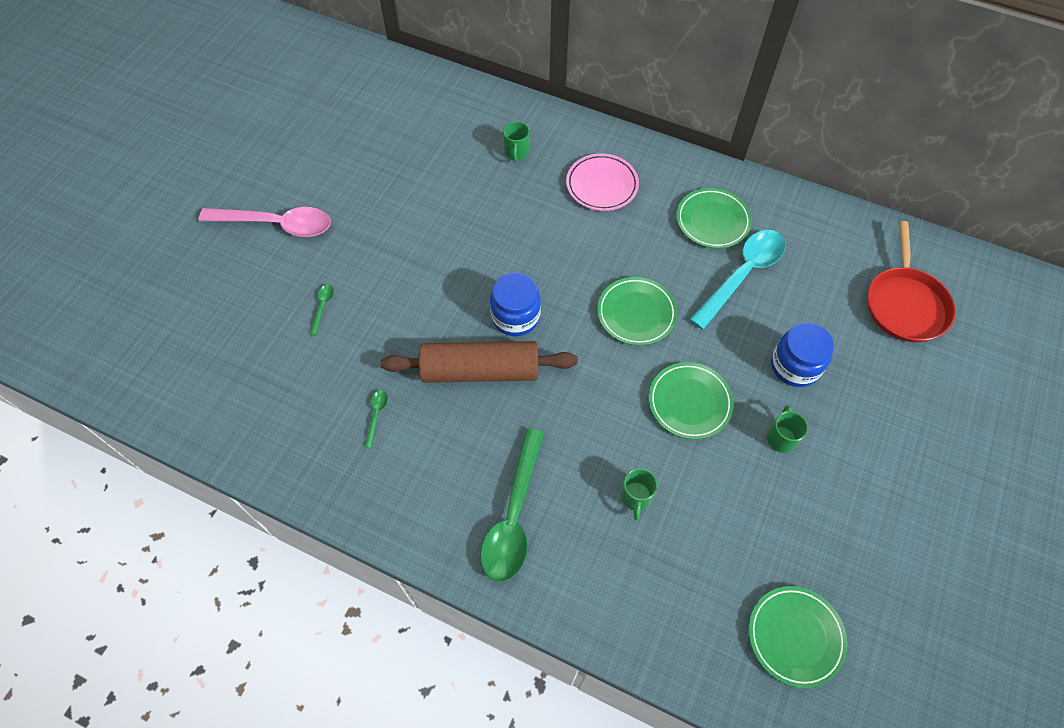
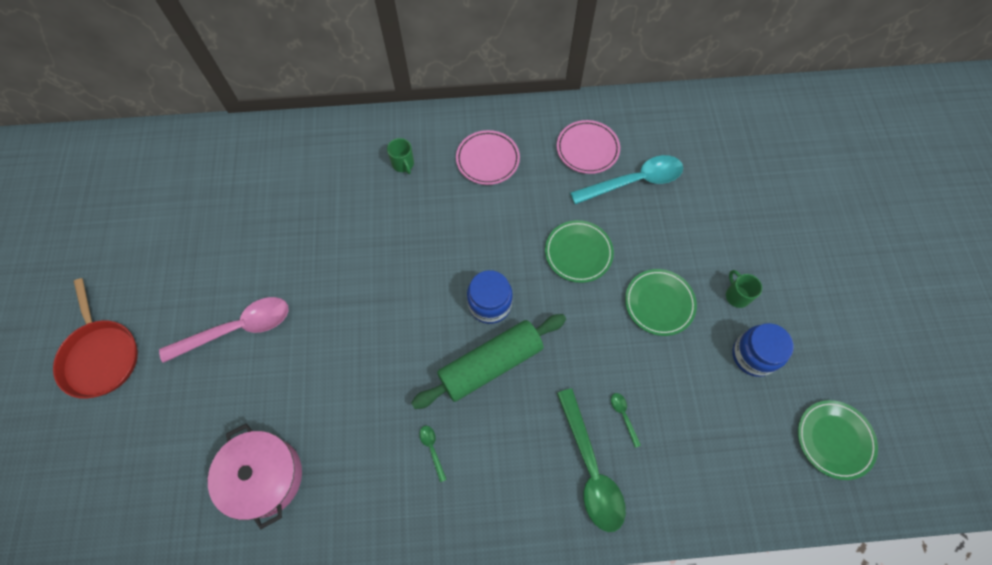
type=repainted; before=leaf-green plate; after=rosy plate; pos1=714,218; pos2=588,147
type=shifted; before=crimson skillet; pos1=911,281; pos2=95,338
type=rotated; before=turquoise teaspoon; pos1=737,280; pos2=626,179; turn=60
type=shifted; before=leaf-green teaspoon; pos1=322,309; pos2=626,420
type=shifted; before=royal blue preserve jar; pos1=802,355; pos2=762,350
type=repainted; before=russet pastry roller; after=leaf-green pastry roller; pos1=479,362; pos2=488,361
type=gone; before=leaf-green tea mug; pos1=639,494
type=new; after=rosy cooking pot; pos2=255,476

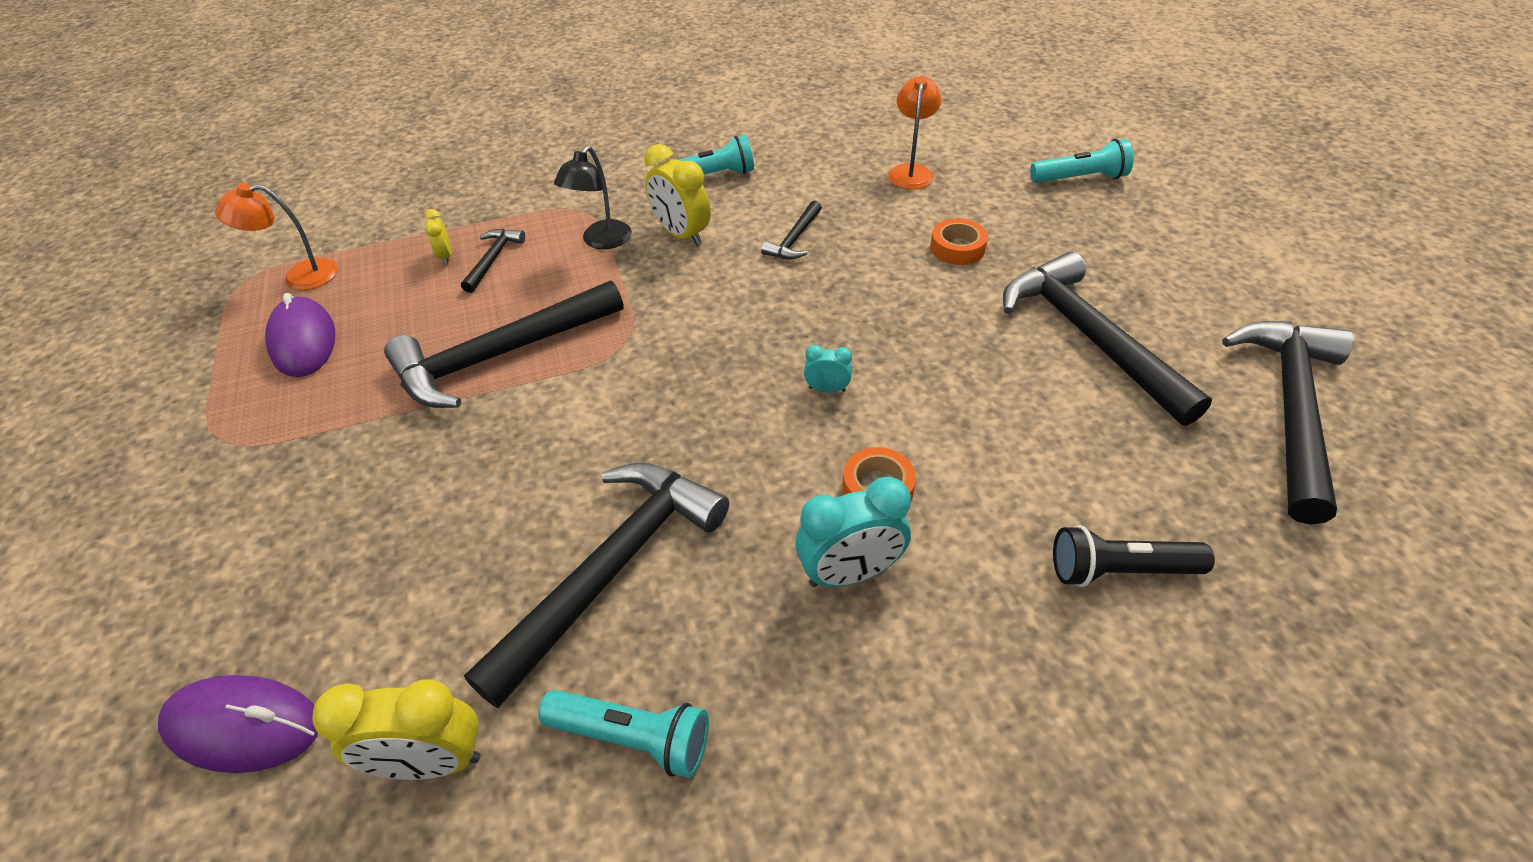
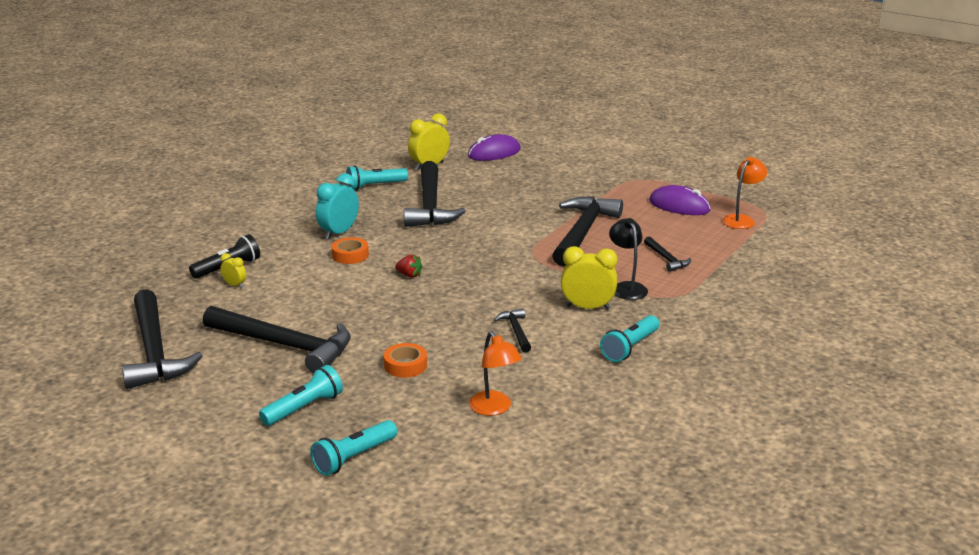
type=shifted; before=yellow clock; pos1=438,236; pos2=233,270
type=swapped; before=turquoise clock; after=crimson toy strawberry; pos1=828,369; pos2=409,266
type=new; after=turquoise pocket torch; pos2=301,395

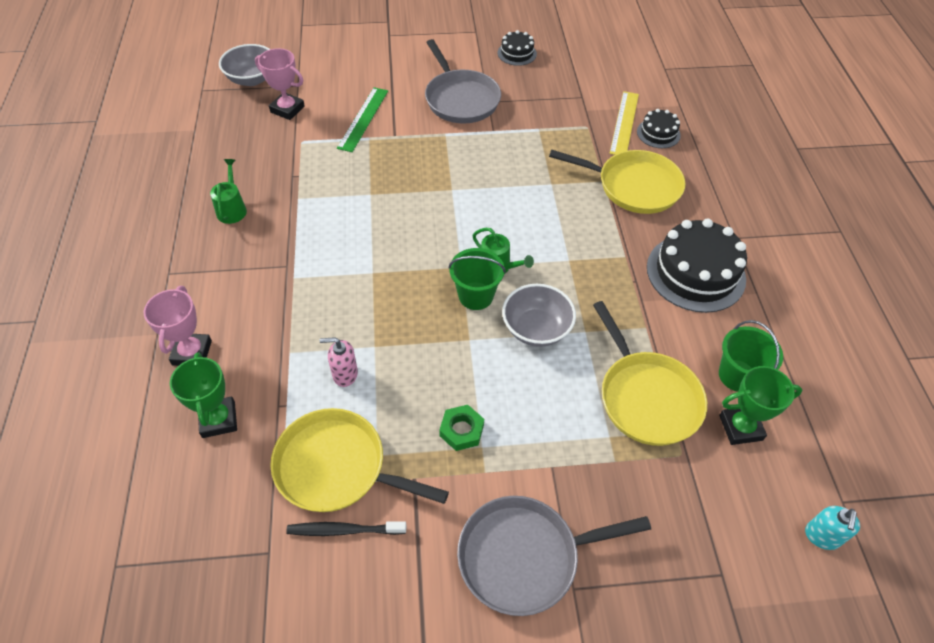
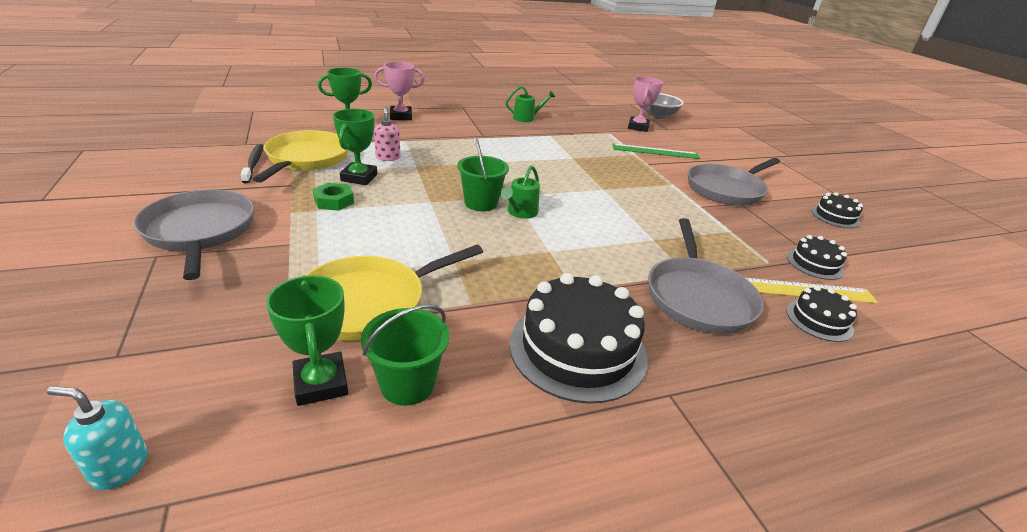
type=repainted; before=yellow skillet; after=ash-grey skillet; pos1=617,182; pos2=706,276
type=gone; before=ash-grey serving bowl; pos1=539,315
type=new; after=leaf-green award cup; pos2=355,147
type=new; after=ebony gateau; pos2=817,257

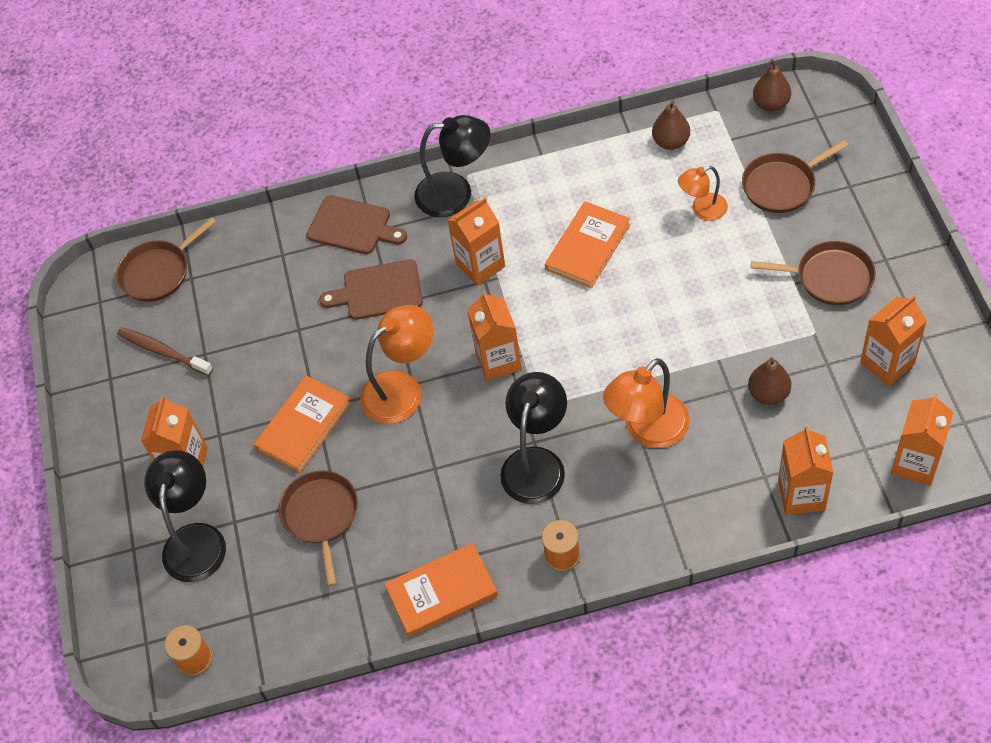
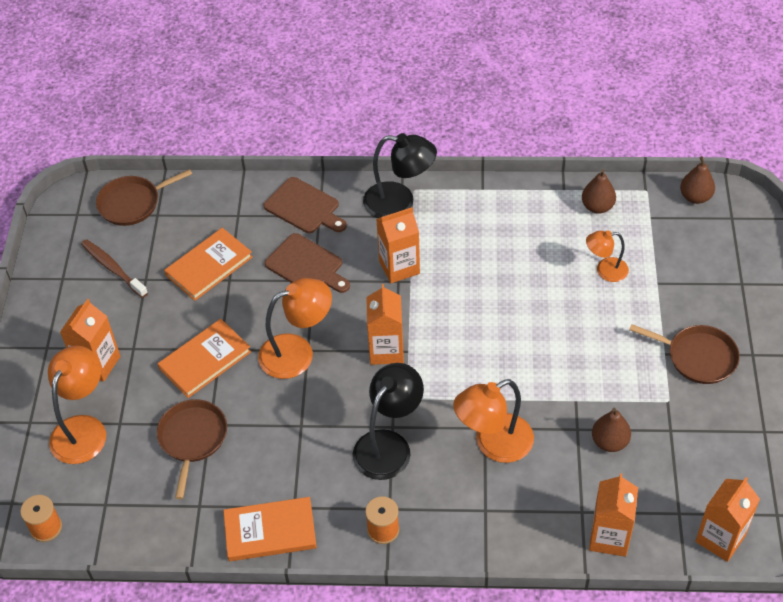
type=gone; before=russet skillet; pos1=795,176
type=shifted; before=bright orange book; pos1=588,244; pos2=208,264
type=rotated; before=russet bread board; pos1=371,289; pos2=307,263; turn=-150
type=gone; before=bright orange carton; pos1=893,340
type=repainted; before=ebony lamp; after=bright orange lamp; pos1=185,516; pos2=77,405

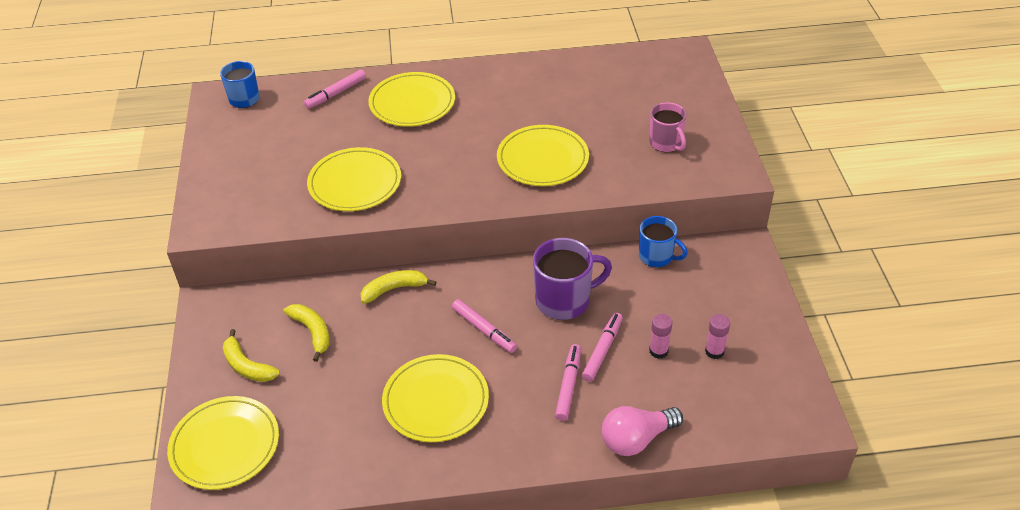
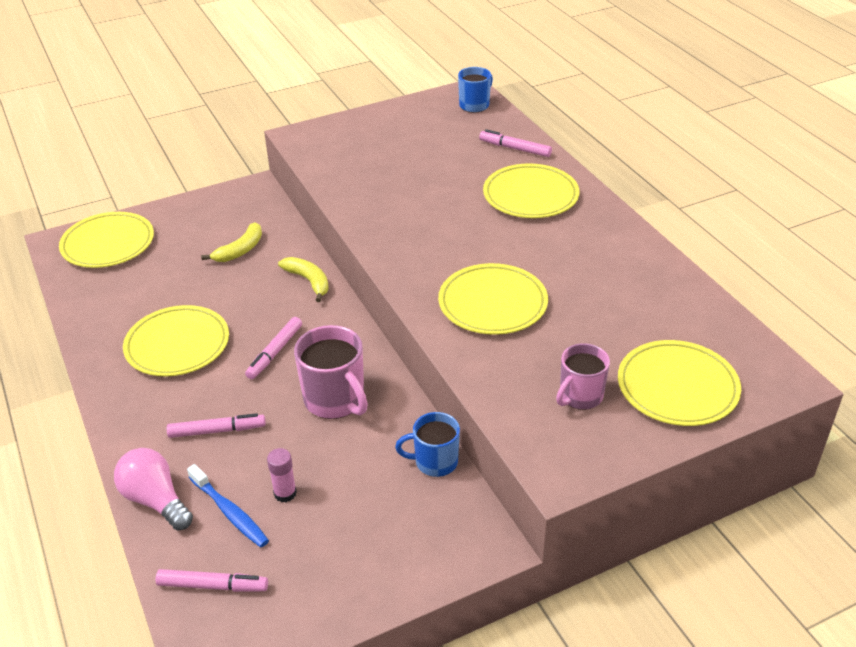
type=shifted; before=yellow plate; pos1=354,179; pos2=679,383
type=rotated; before=royal blue tea mug; pos1=663,242; pos2=427,444; turn=75
type=repainted; before=violet tea mug; after=rosy tea mug; pos1=572,279; pos2=331,372
type=shifted; before=rosy marker; pos1=602,347; pos2=211,580
type=gone; before=rosy stick of glue; pos1=717,336
type=gone; before=yellow toy banana; pos1=251,355
type=new; after=royal blue dental brush; pos2=228,505

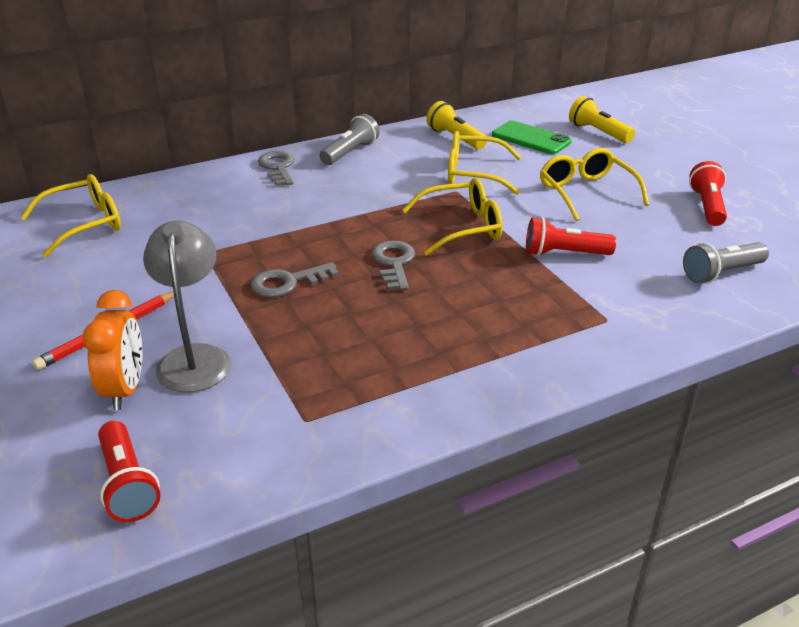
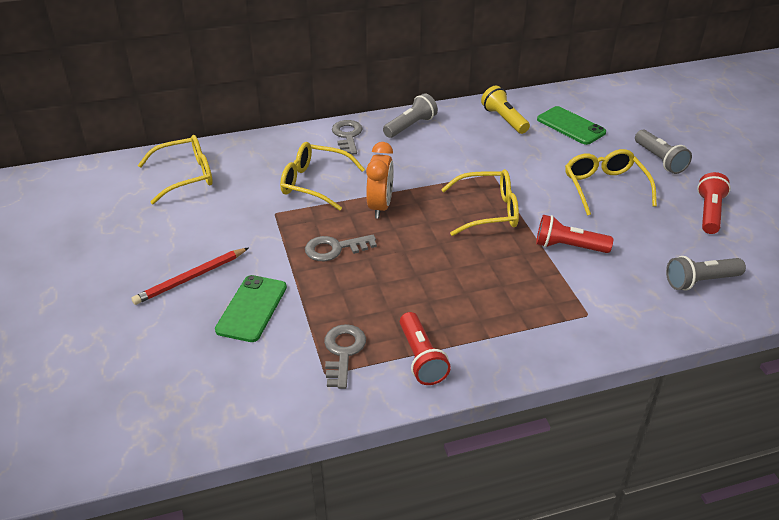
type=gone; before=yellow pocket torch; pos1=602,119
type=shifted; before=yellow eyeglasses; pos1=484,163; pos2=322,176
type=swapped; before=ash-grey lamp; after=leaf-green smartphone; pos1=187,306; pos2=251,308
type=shifted; before=ash-grey key; pos1=393,266; pos2=345,356
type=shifted; before=bright orange clock; pos1=112,350; pos2=380,180
type=shifted; before=crimson pocket torch; pos1=129,471; pos2=425,348
type=new; after=ash-grey pocket torch; pos2=663,152

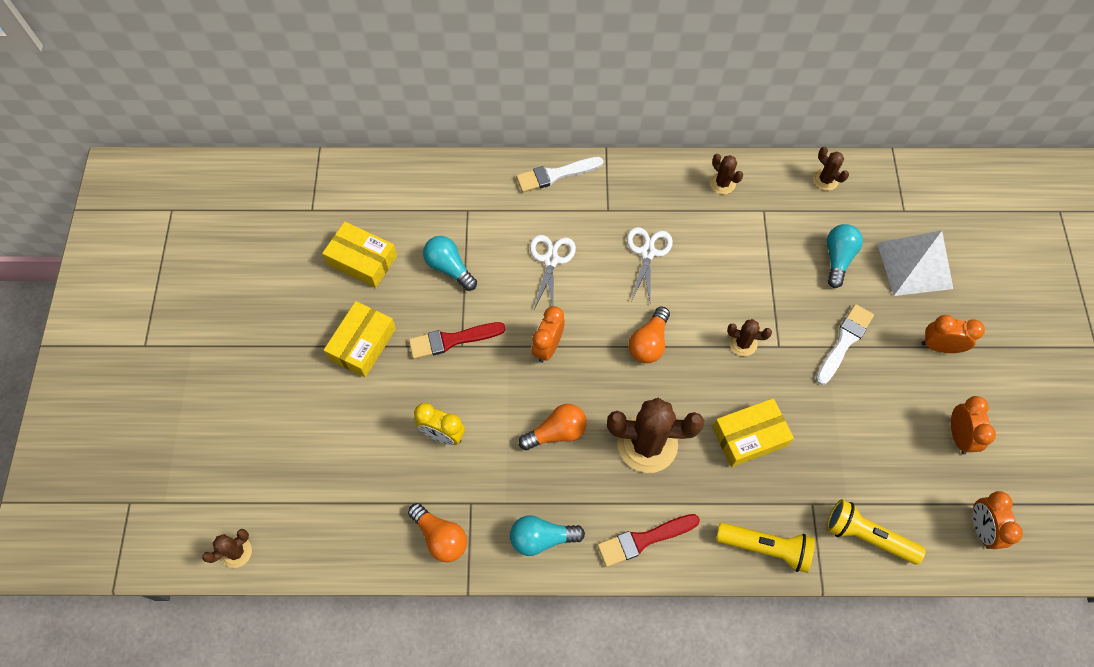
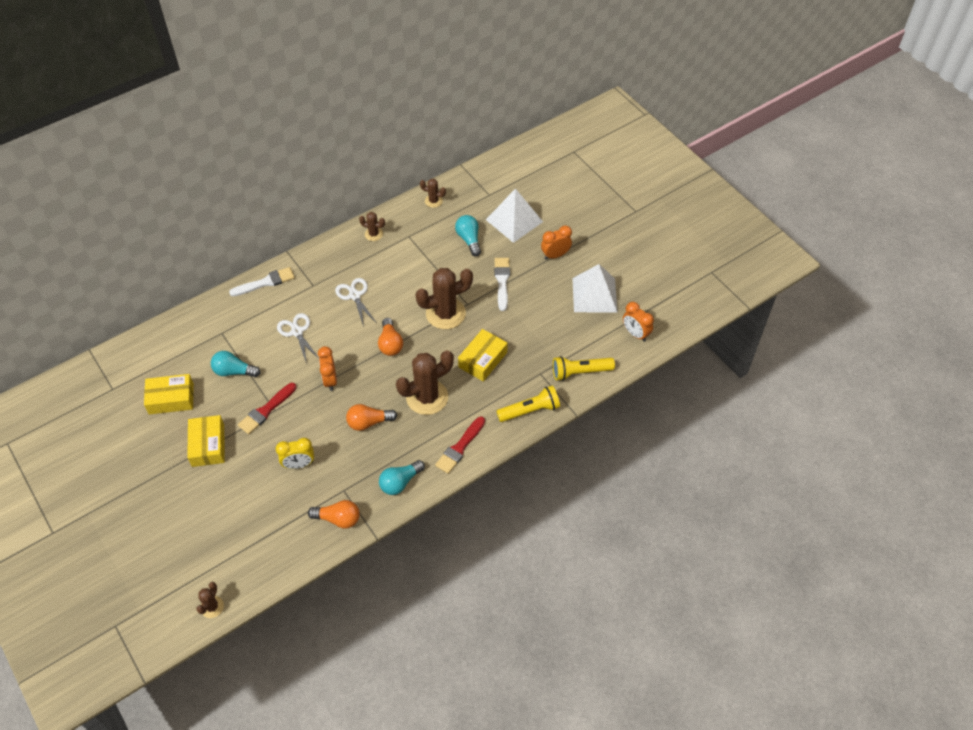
type=rotated; before=snow-white brush; pos1=559,174; pos2=262,281; turn=-150
type=scaled; before=russet prickly plant; pos1=749,337; pos2=444,298; scale=2.05
type=swapped; before=bright orange clock; after=snow-white pyramid shape; pos1=973,425; pos2=595,288
type=rotated; before=bright orange lightbulb; pos1=553,427; pos2=371,417; turn=-135

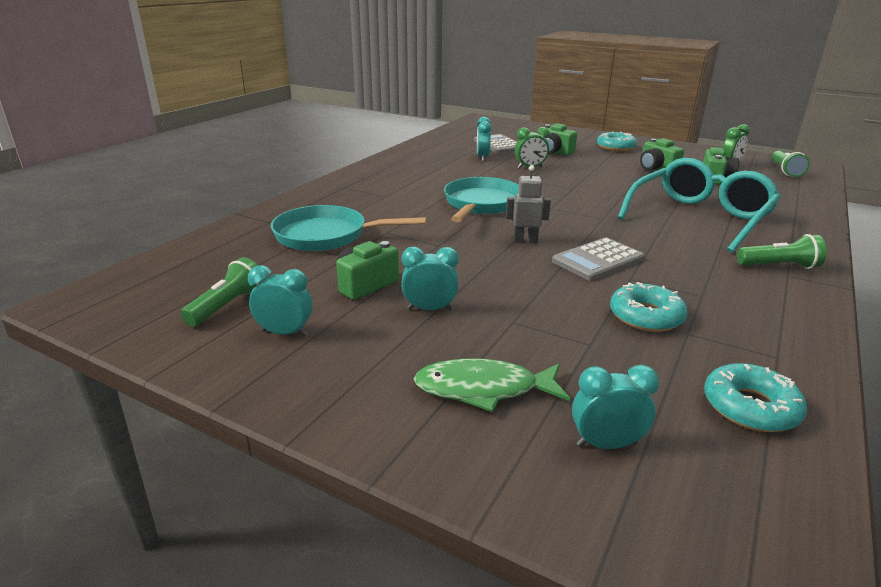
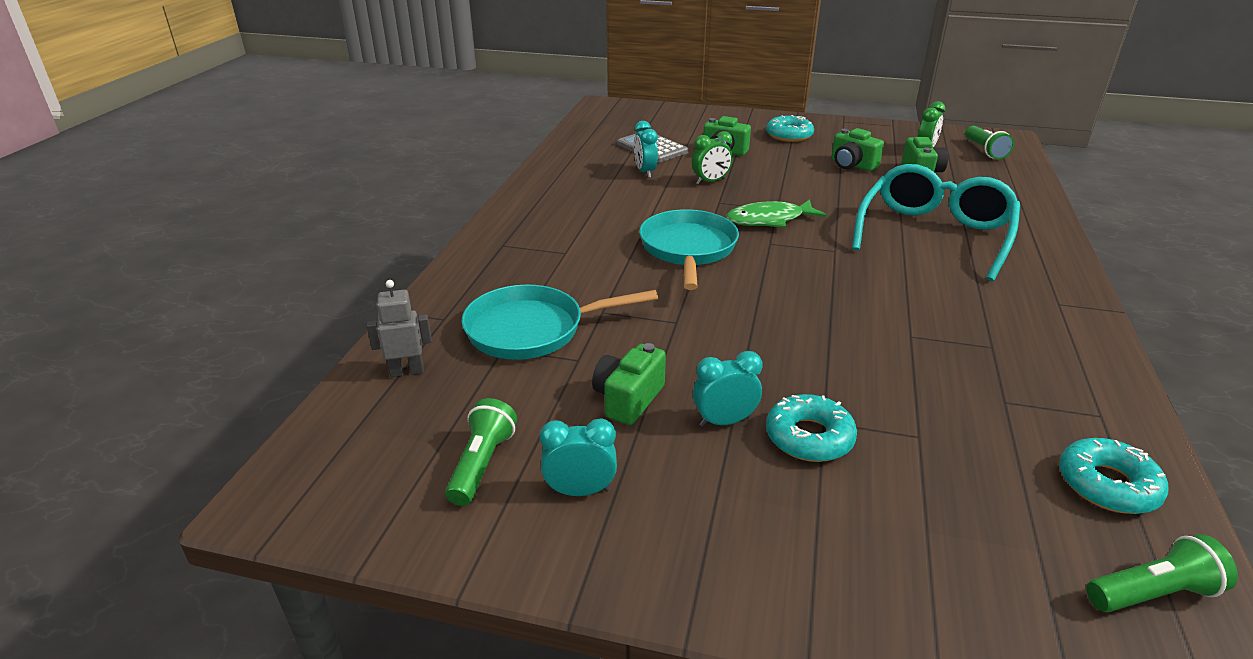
type=shifted; before=ash-grey robot; pos1=528,204; pos2=399,328
type=shifted; before=leaf-green pocket torch; pos1=782,251; pos2=1162,573
type=gone; before=ash-grey adding machine; pos1=598,259
type=shifted; before=turquoise doughnut; pos1=649,307; pos2=811,428
type=shifted; before=leaf-green fish figure; pos1=492,385; pos2=776,213
type=gone; before=turquoise clock; pos1=615,407

